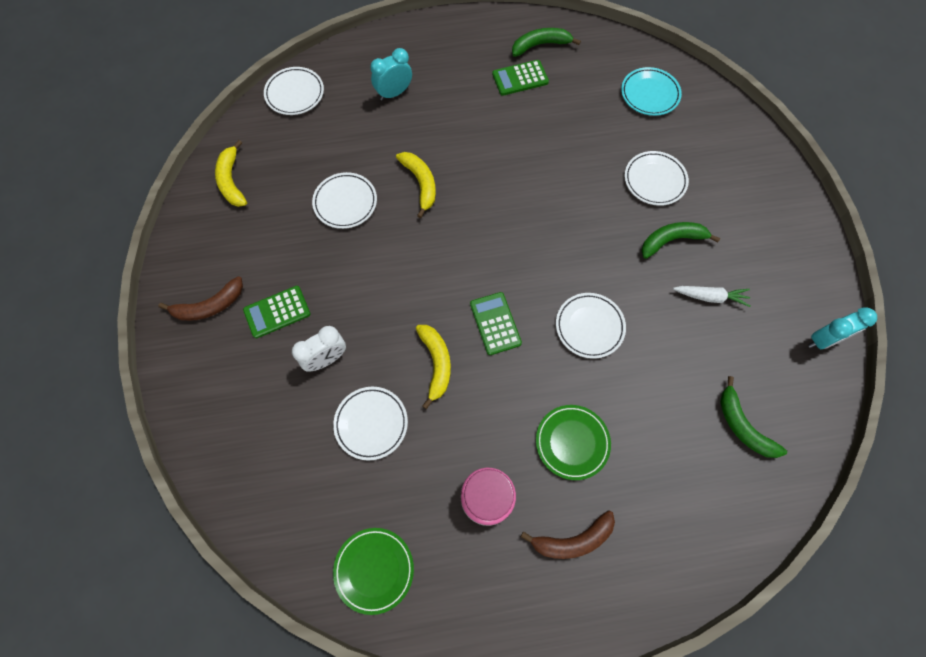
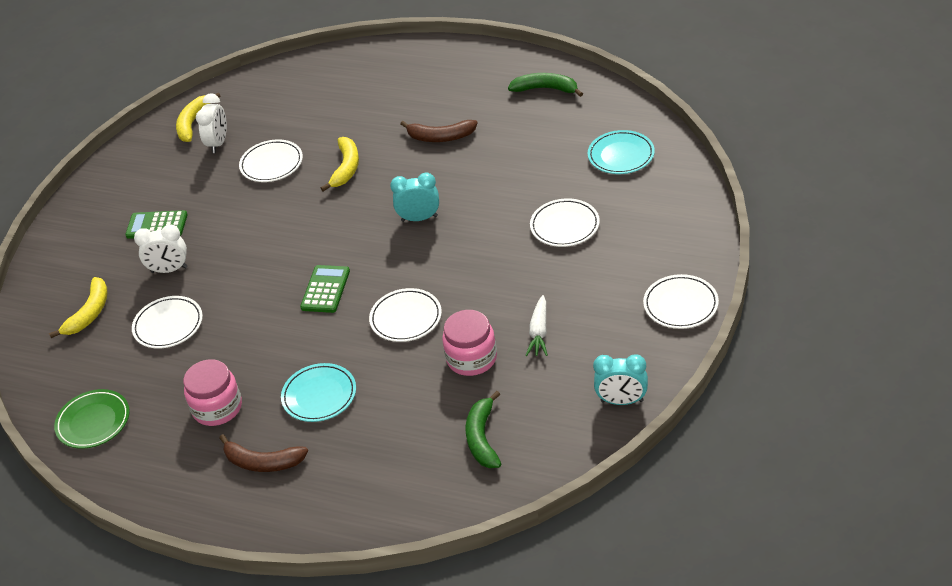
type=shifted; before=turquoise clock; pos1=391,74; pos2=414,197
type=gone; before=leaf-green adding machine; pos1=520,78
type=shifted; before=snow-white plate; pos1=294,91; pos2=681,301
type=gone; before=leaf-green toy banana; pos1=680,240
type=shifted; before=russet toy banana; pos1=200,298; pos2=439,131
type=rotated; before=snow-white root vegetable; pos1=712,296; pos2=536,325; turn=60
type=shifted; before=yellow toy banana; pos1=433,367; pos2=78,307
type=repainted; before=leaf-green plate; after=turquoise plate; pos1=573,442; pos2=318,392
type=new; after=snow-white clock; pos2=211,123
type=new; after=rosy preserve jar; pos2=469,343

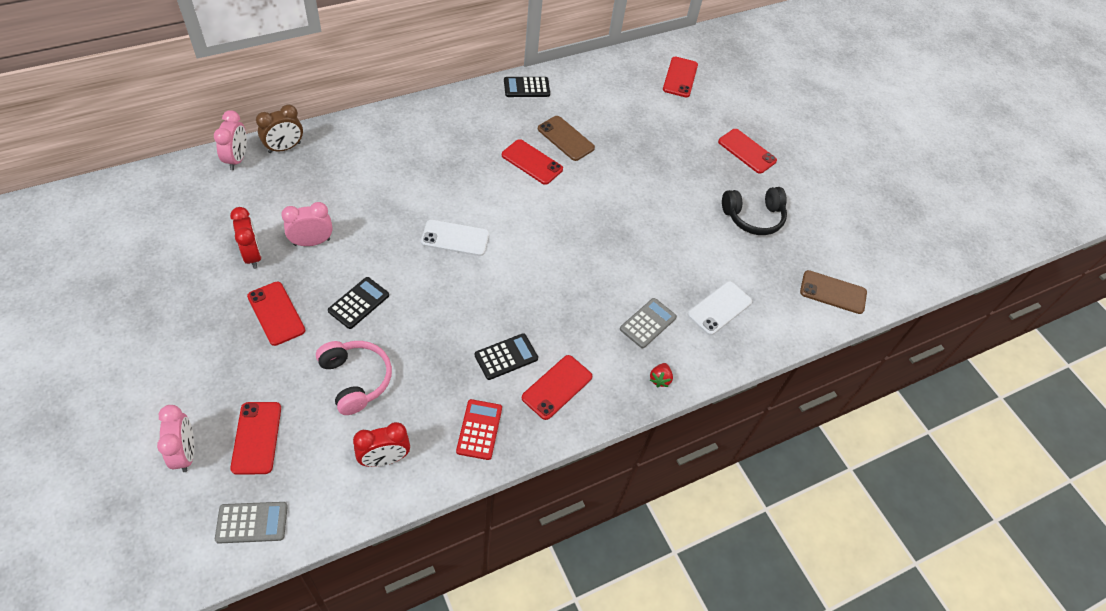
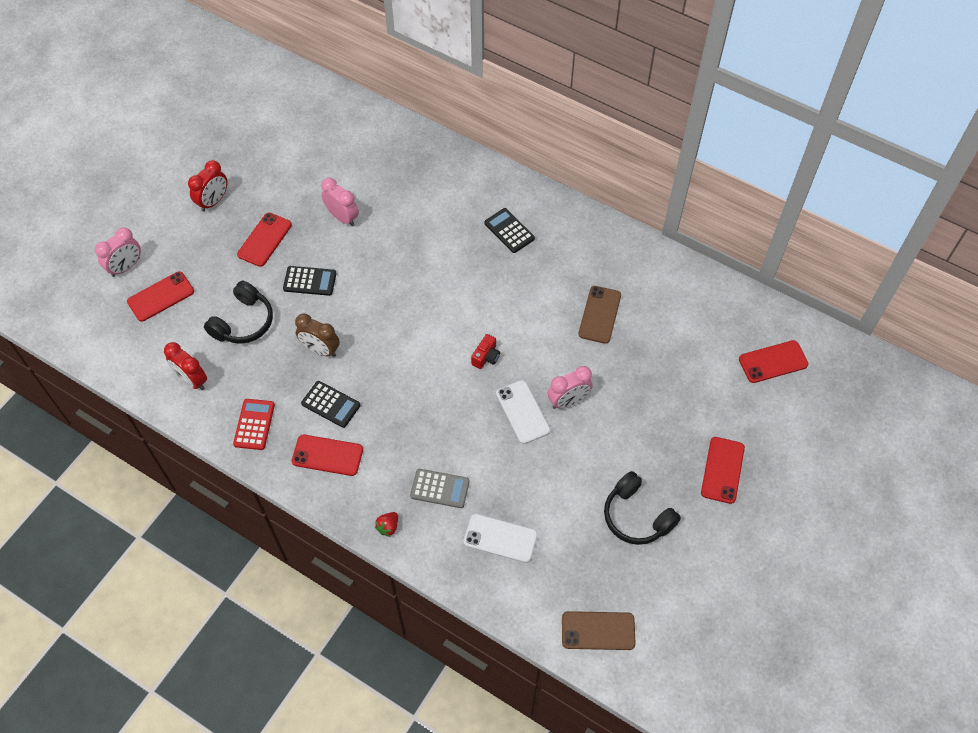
type=shifted; before=ebony adding machine; pos1=527,87; pos2=509,230
type=shifted; before=russet clock; pos1=279,128; pos2=317,335
type=shifted; before=rosy clock; pos1=230,140; pos2=570,387
type=gone; before=crimson smartphone; pos1=532,162
type=shifted; before=crimson clock; pos1=246,238; pos2=207,186
type=shifted; before=snow-white smartphone; pos1=455,238; pos2=523,412
type=rotated; before=russet smartphone; pos1=833,292; pos2=599,630; turn=-75
type=repainted; before=rosy headset; after=ebony headset; pos1=354,378; pos2=238,312
type=rotated; before=crimson toy strawberry; pos1=661,375; pos2=386,524; turn=-45
type=rotated; before=crimson adding machine; pos1=479,429; pos2=254,424; turn=-60
type=gone; before=ash-grey adding machine; pos1=251,523
type=new; after=crimson compact camera; pos2=485,351

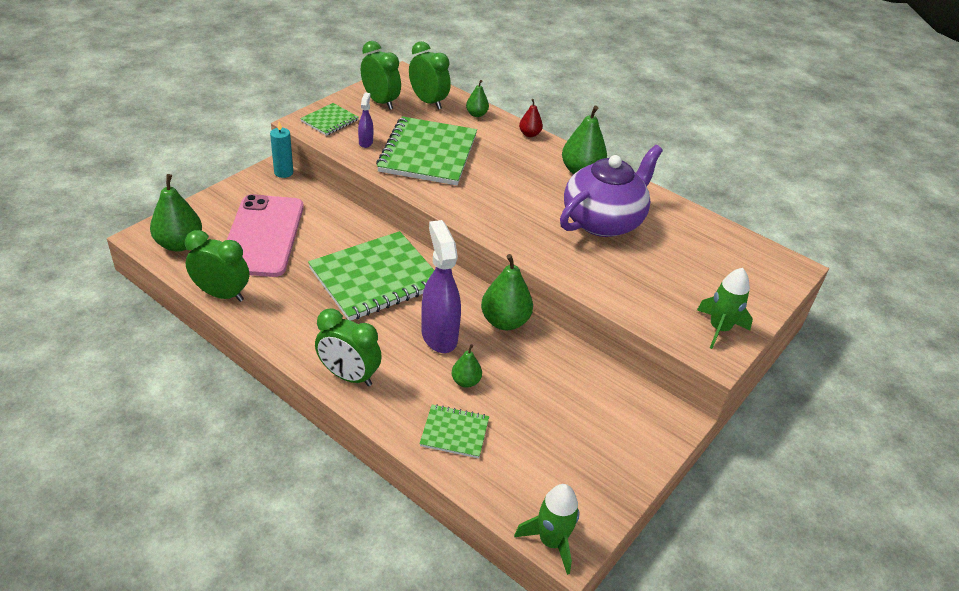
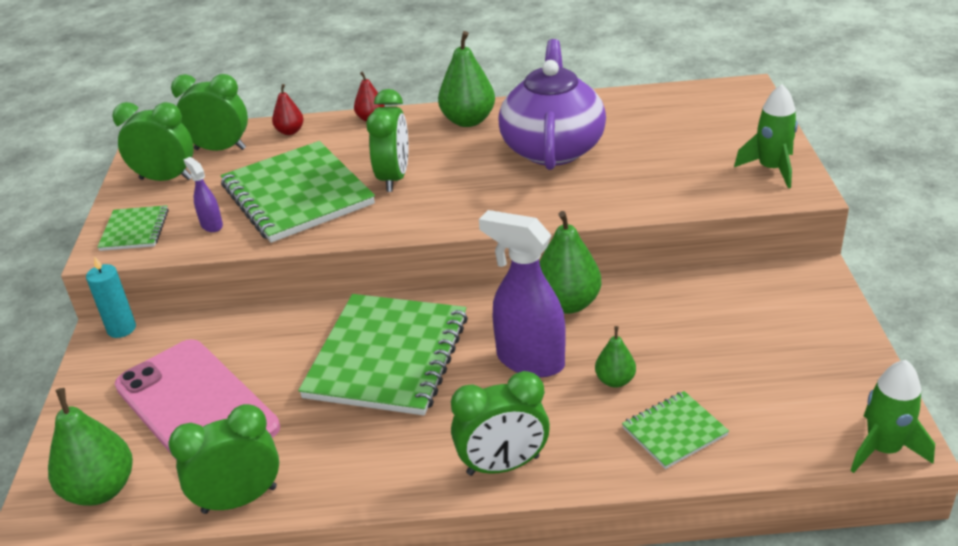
type=repainted; before=leaf-green pear fruit; after=crimson pear fruit; pos1=477,98; pos2=288,109
type=new; after=leaf-green clock; pos2=387,140

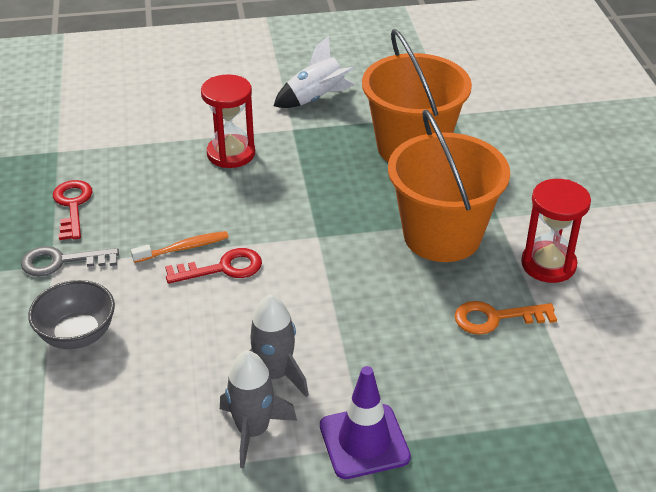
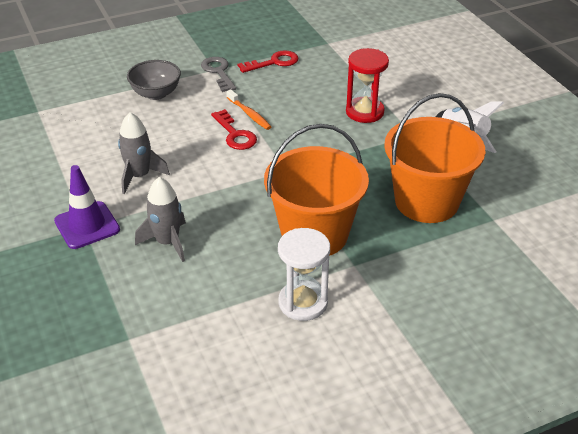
type=repainted; before=crimson sandglass; after=snow-white sandglass; pos1=556,231; pos2=304,274
type=gone; before=bright orange key; pos1=506,318
type=shifted; before=ash-grey toy rocket; pos1=258,410; pos2=160,219

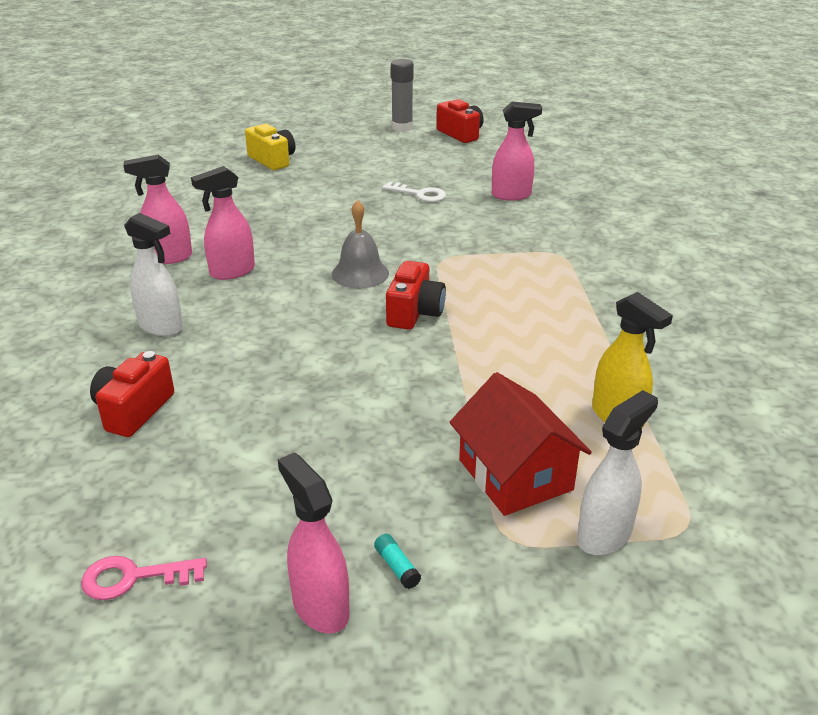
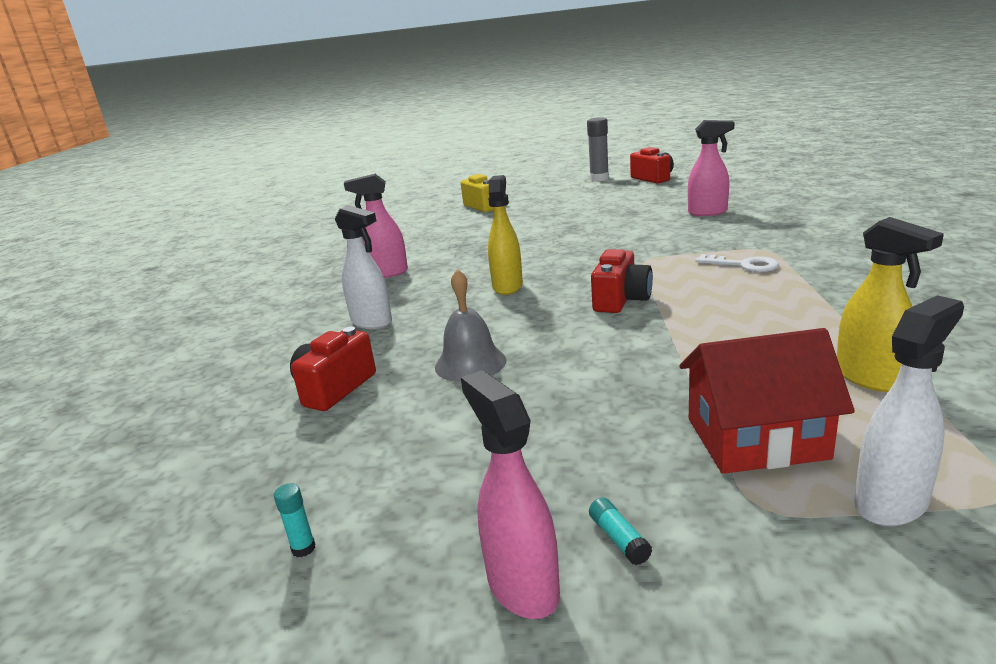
type=gone; before=rosy sprayer; pos1=223,223
type=shifted; before=snow-white key; pos1=414,192; pos2=737,263
type=shifted; before=ash-grey school bell; pos1=360,244; pos2=470,325
type=rotated; before=crimson cottage; pos1=521,444; pos2=767,401; turn=-75
type=swapped; before=rosy key; after=turquoise stick of glue; pos1=144,578; pos2=294,520
type=new; after=yellow sprayer; pos2=505,235

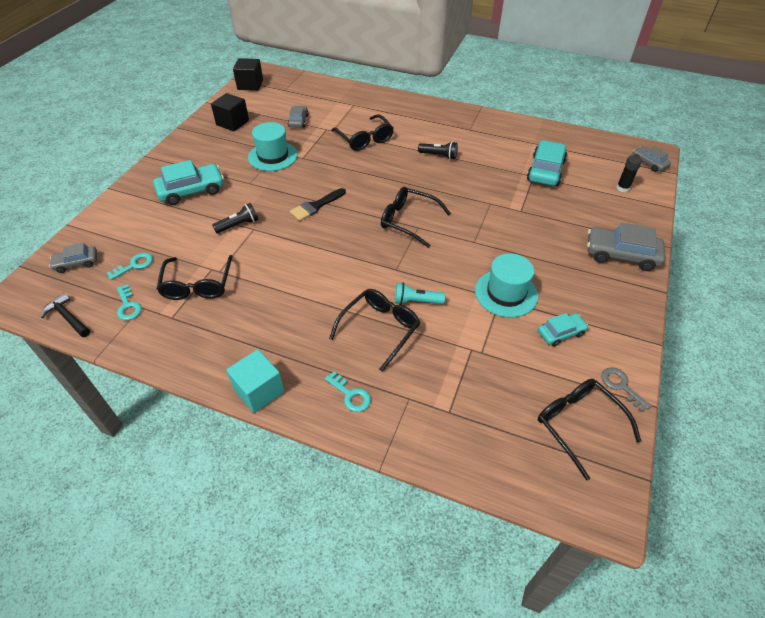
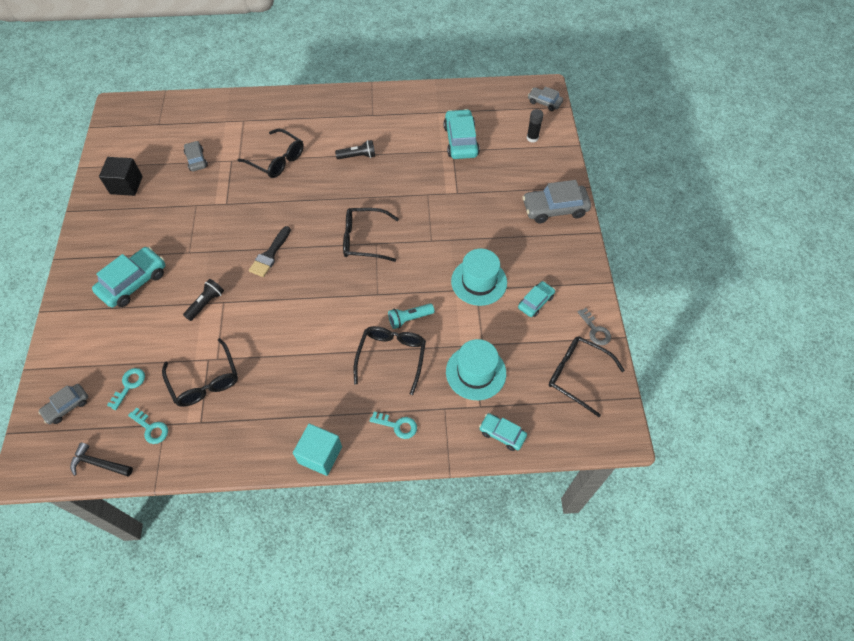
type=gone; before=ebony cube; pos1=248,74
type=shifted; before=turquoise top hat; pos1=273,146; pos2=476,369
type=rotated; before=ash-grey key; pos1=626,389; pos2=594,326; turn=-150
type=new; after=turquoise automobile; pos2=503,432

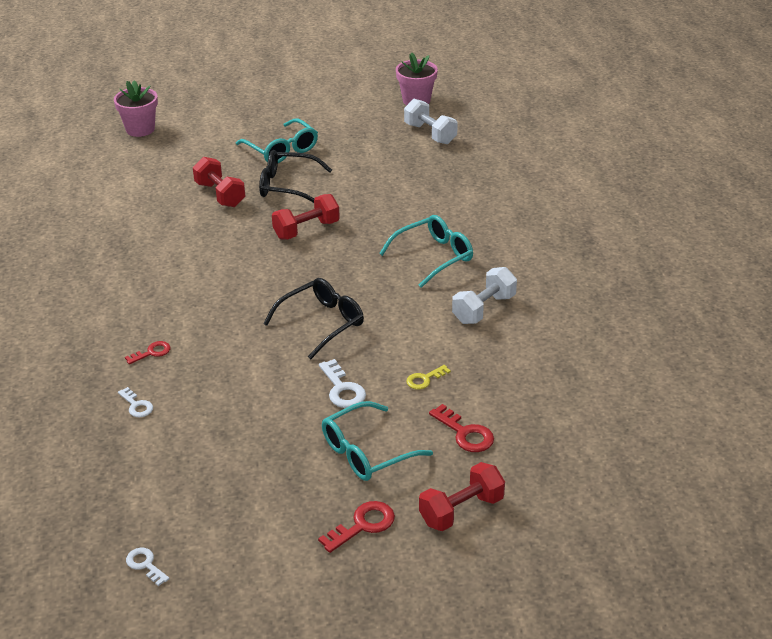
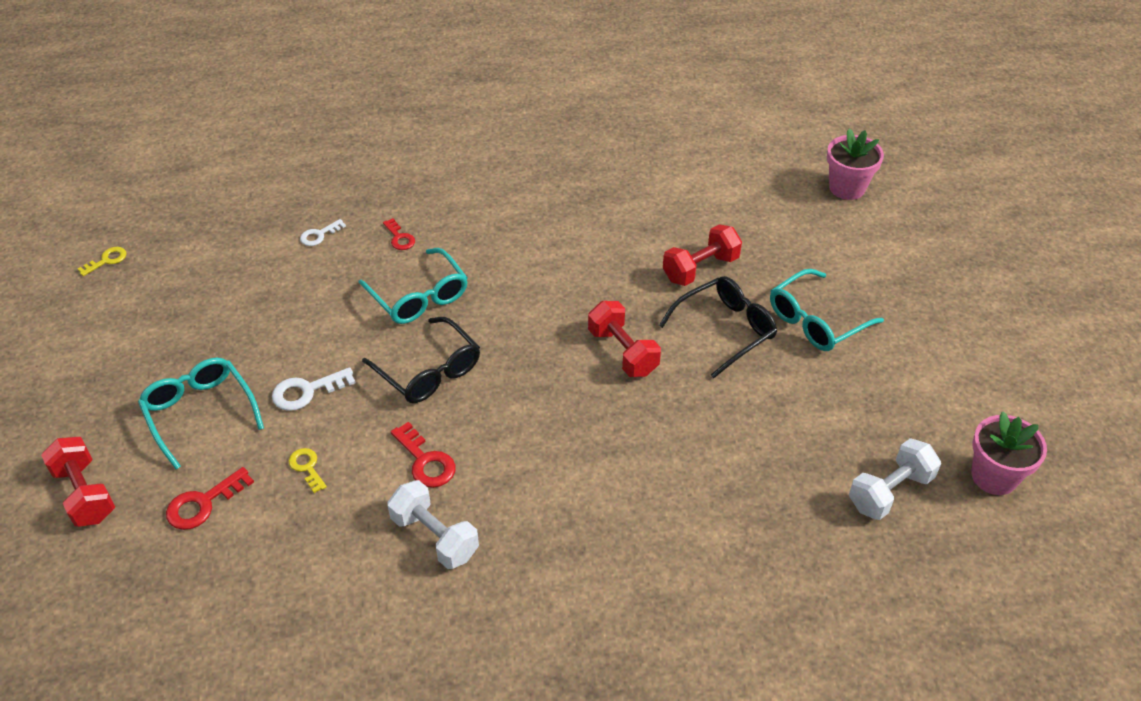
type=rotated; before=ebony eyeglasses; pos1=295,176; pos2=718,327; turn=45
type=shifted; before=turquoise eyeglasses; pos1=426,251; pos2=413,286
type=shifted; before=crimson key; pos1=356,527; pos2=423,455
type=repainted; before=snow-white key; after=yellow key; pos1=148,567; pos2=102,261

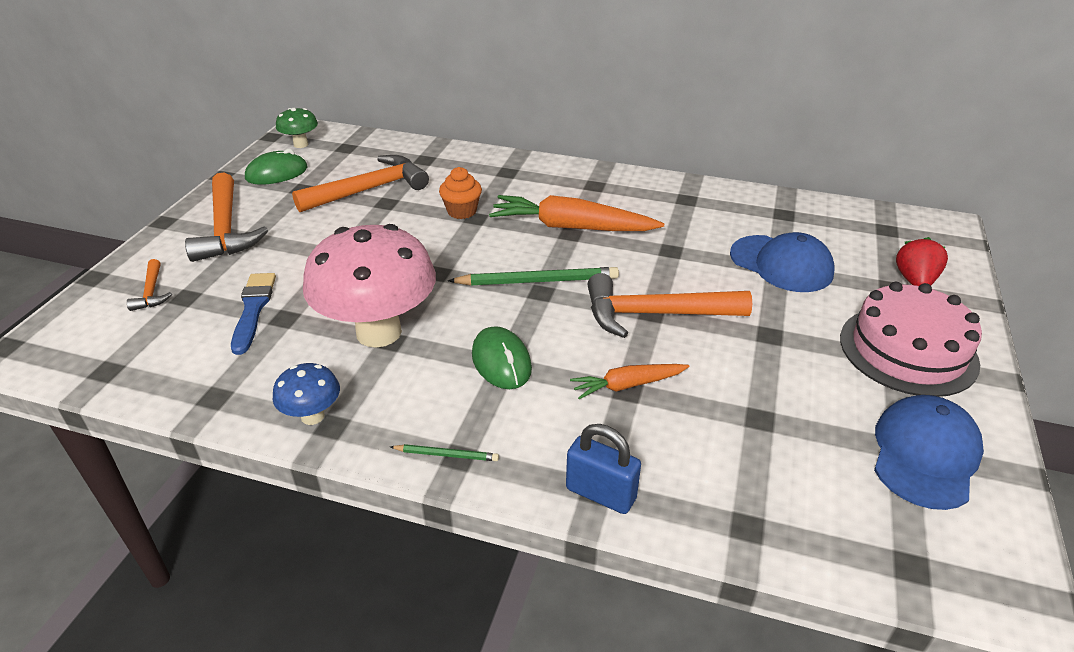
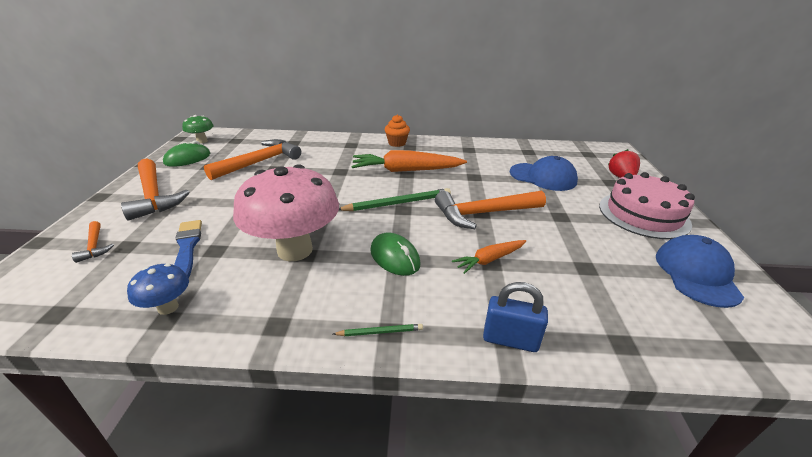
type=shifted; before=bright orange fairy cake; pos1=460,193; pos2=397,130
type=shifted; before=royal blue fungus; pos1=306,394; pos2=158,289

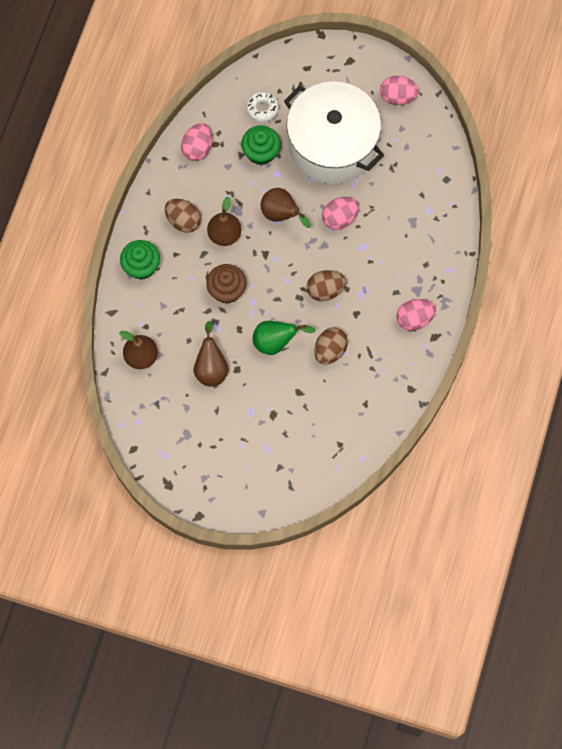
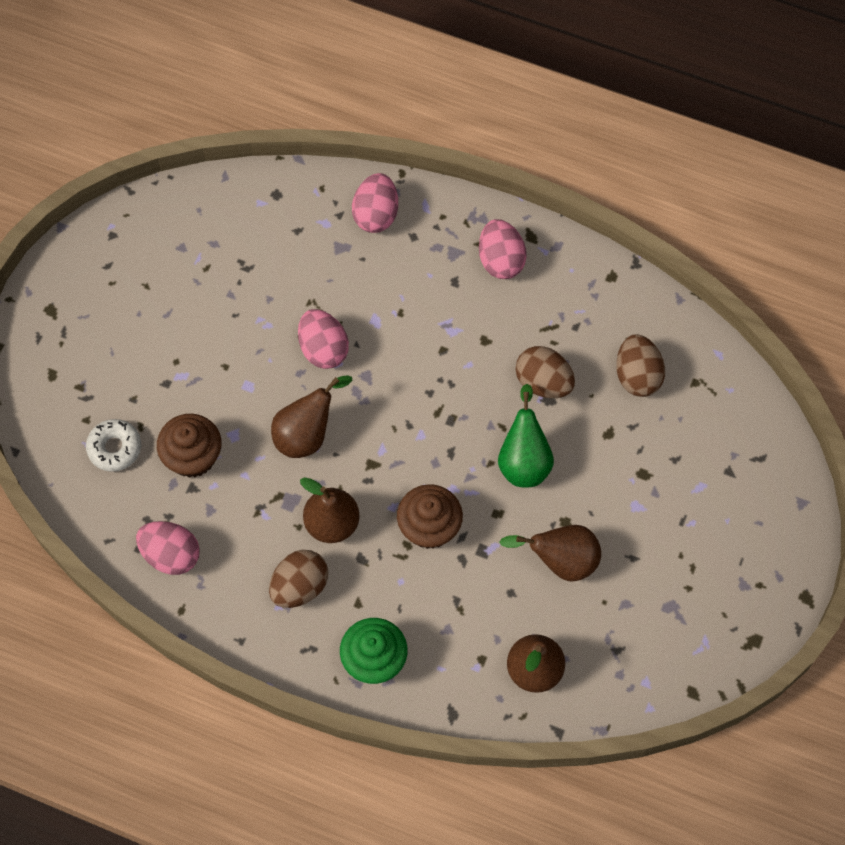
type=shifted; before=rosy egg; pos1=399,90; pos2=375,203
type=gone; before=snow-white cooking pot; pos1=334,132
type=repainted; before=leaf-green fairy cake; after=russet fairy cake; pos1=260,145; pos2=189,446
type=shifted; before=russet egg; pos1=326,285; pos2=640,365

